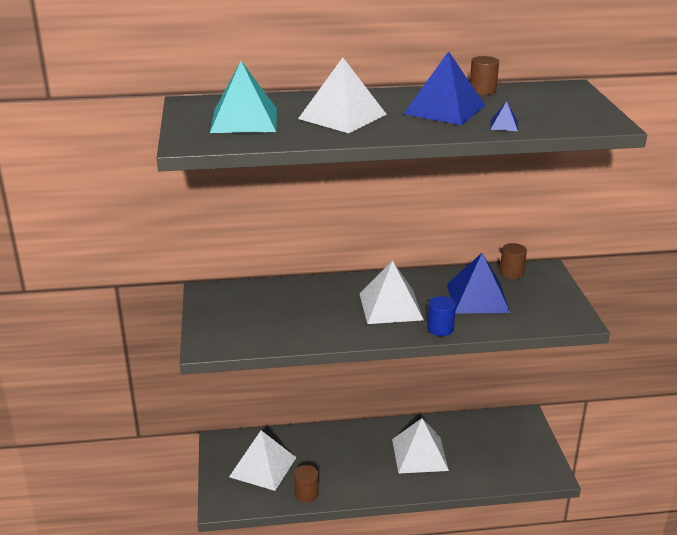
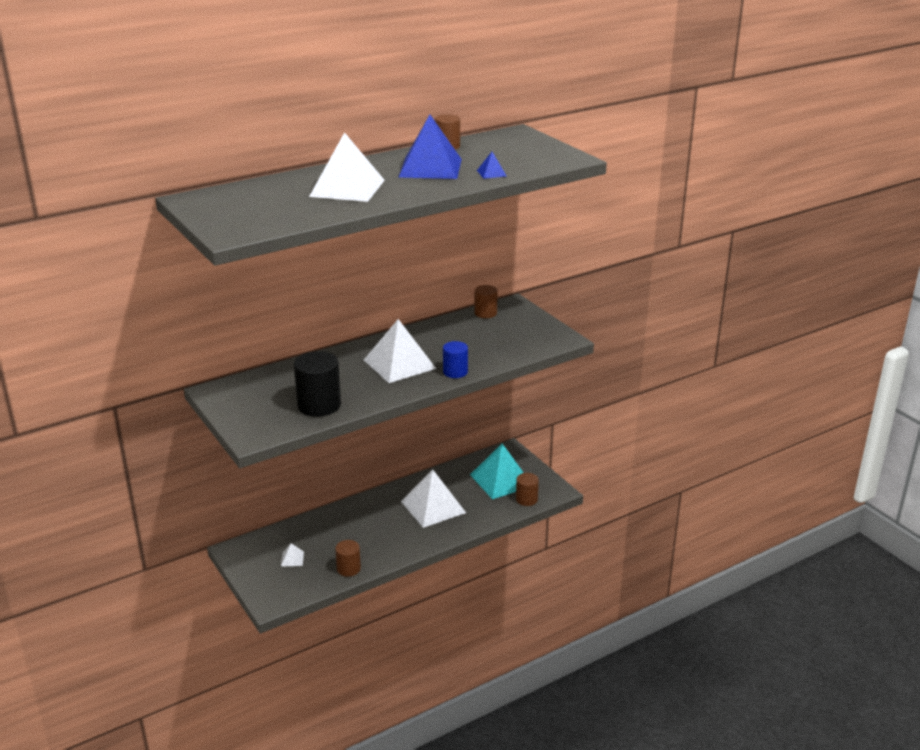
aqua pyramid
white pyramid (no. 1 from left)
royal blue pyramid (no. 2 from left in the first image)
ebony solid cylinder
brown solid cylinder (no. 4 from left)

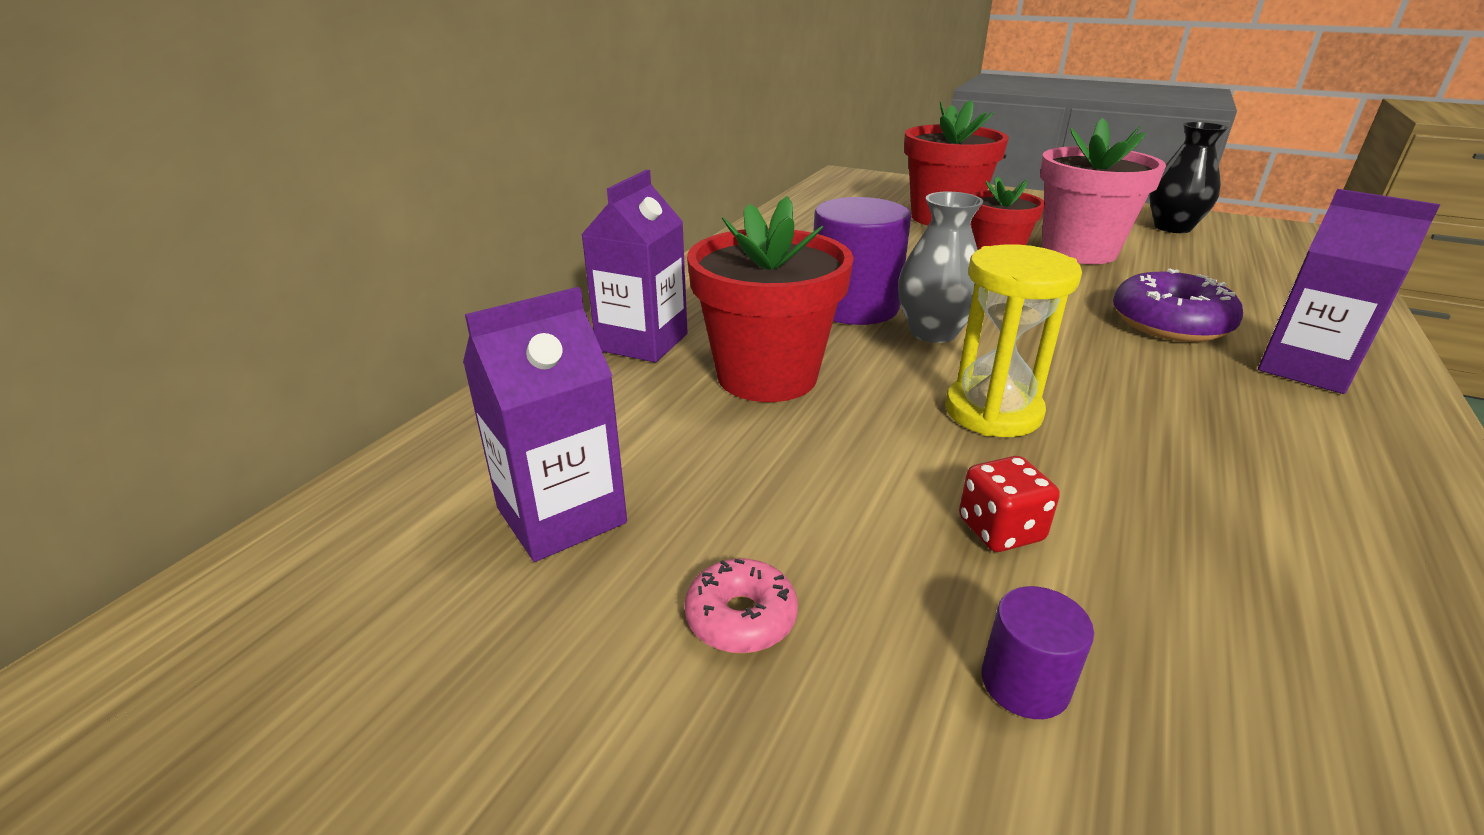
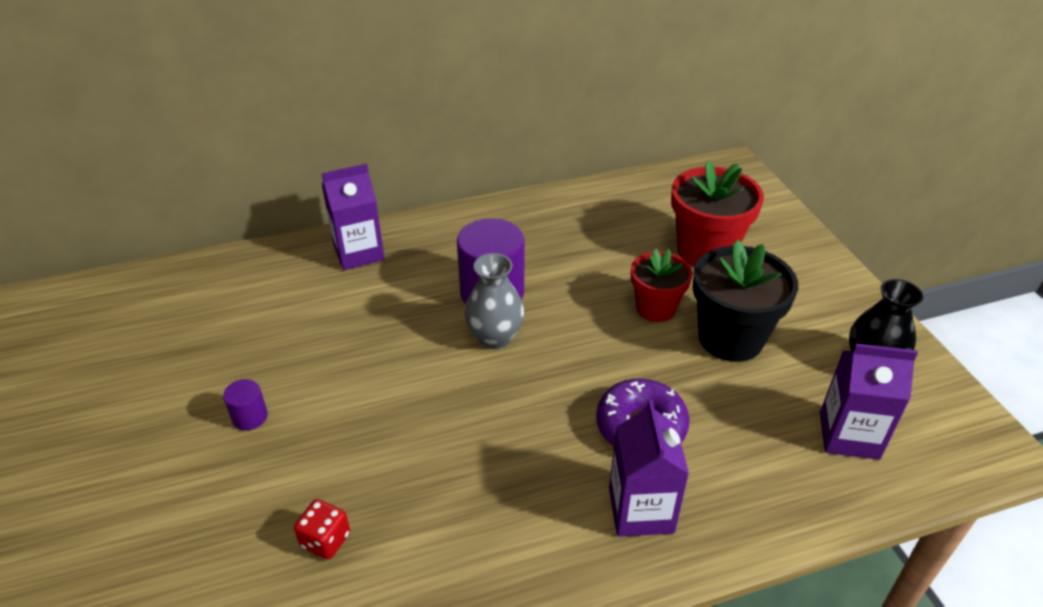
violet carton (no. 3 from left)
rosy glazed donut
crimson potted plant (no. 1 from left in the first image)
yellow sand timer
crimson dice
violet solid cylinder (no. 1 from left)
ebony potted plant

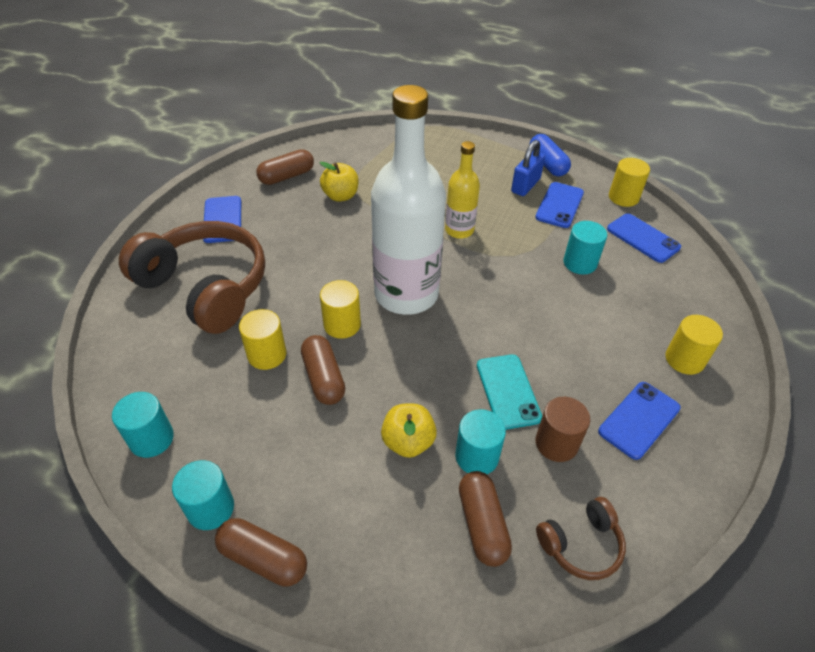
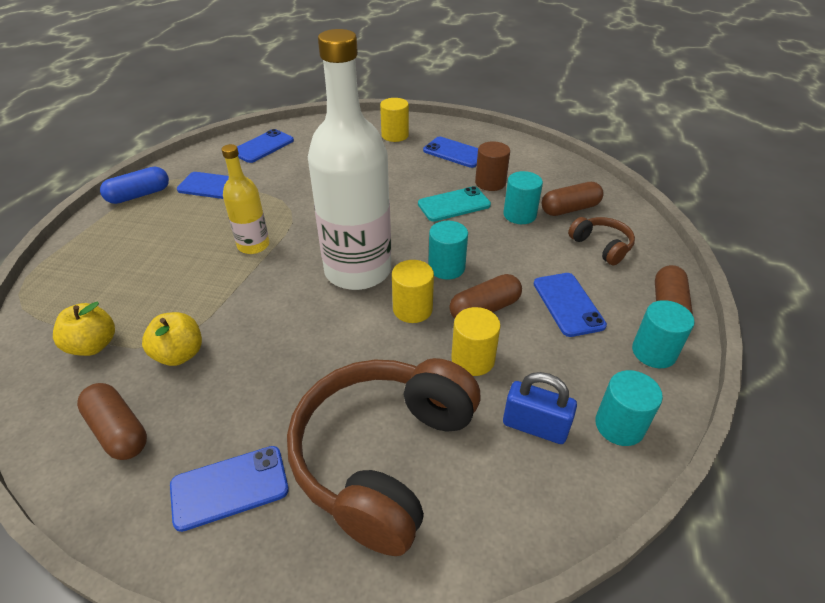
yellow apple (no. 1 from left)
royal blue padlock
brown headset (no. 2 from left)
aqua solid cylinder (no. 1 from left)
yellow solid cylinder (no. 3 from left in the first image)
royal blue mobile phone (no. 5 from left)

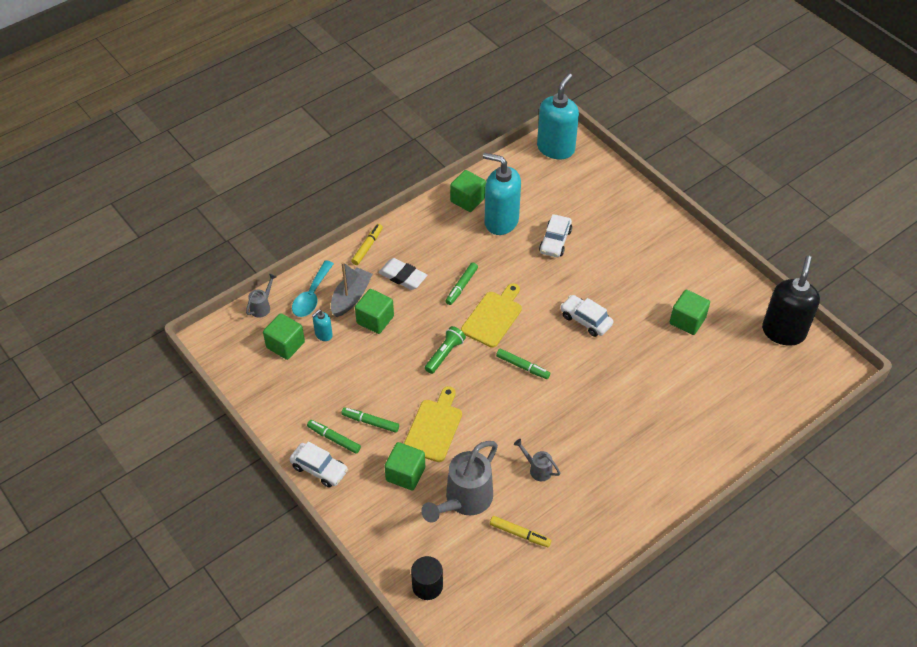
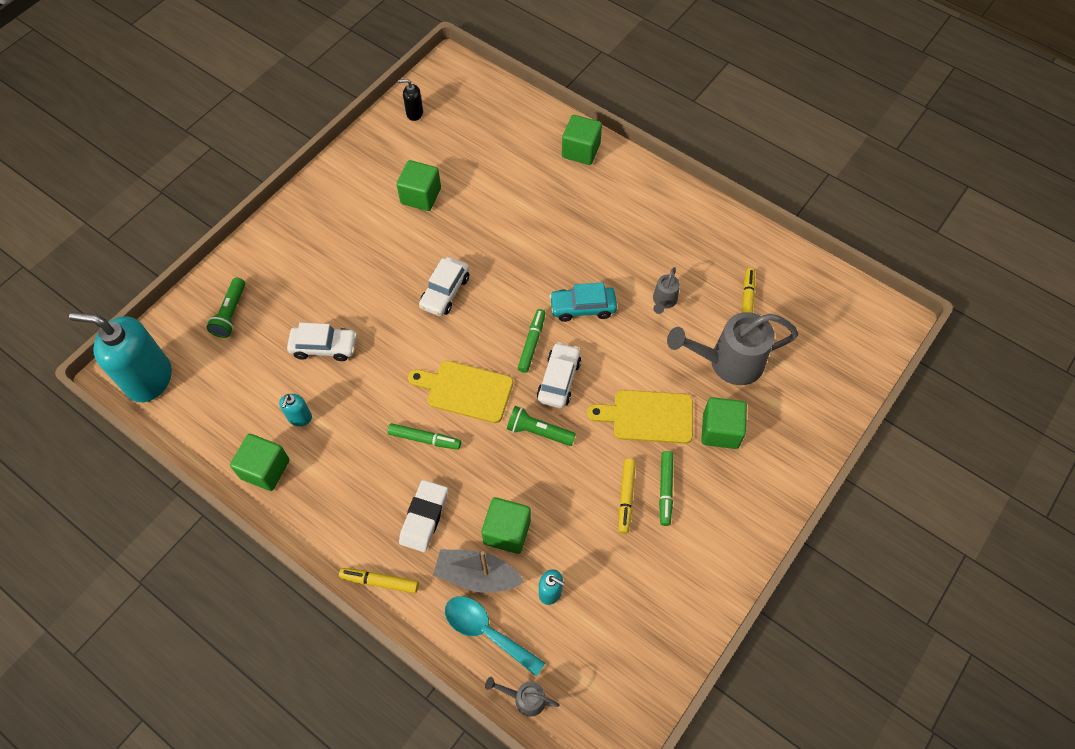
emerald solid cube (no. 4 from left)
white automobile (no. 3 from left)
aqua teaspoon
emerald marker (no. 1 from left in the first image)
ebony solid cylinder
grey watering can (no. 3 from left)
aqua soap pump (no. 2 from left)
ebony soap pump
emerald flashlight (no. 1 from left)
aqua automobile
yellow marker (no. 2 from left)

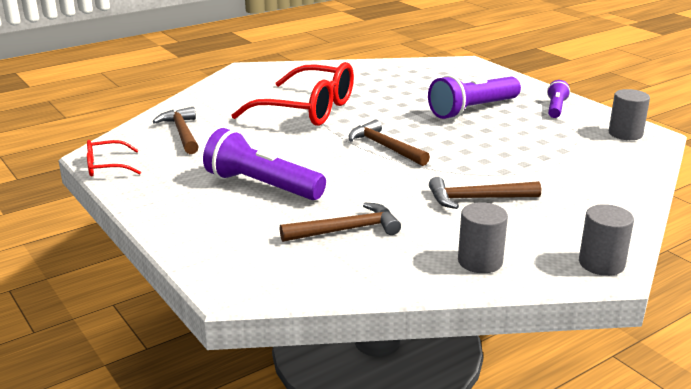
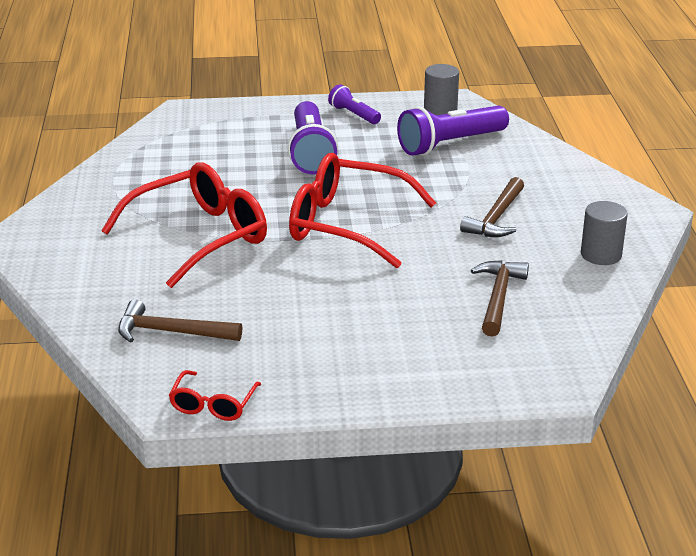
violet flashlight (no. 3 from left)
crimson spectacles (no. 3 from left)
grey solid cylinder (no. 2 from left in the first image)

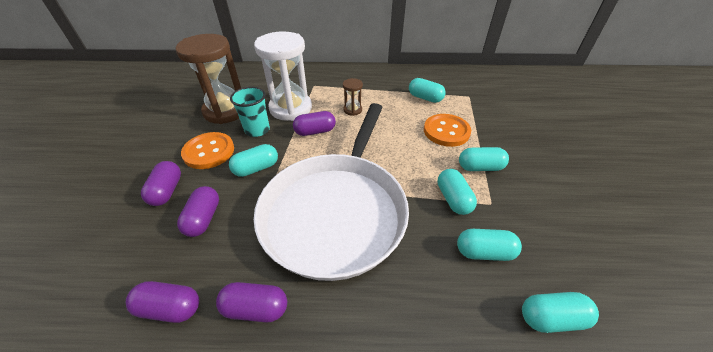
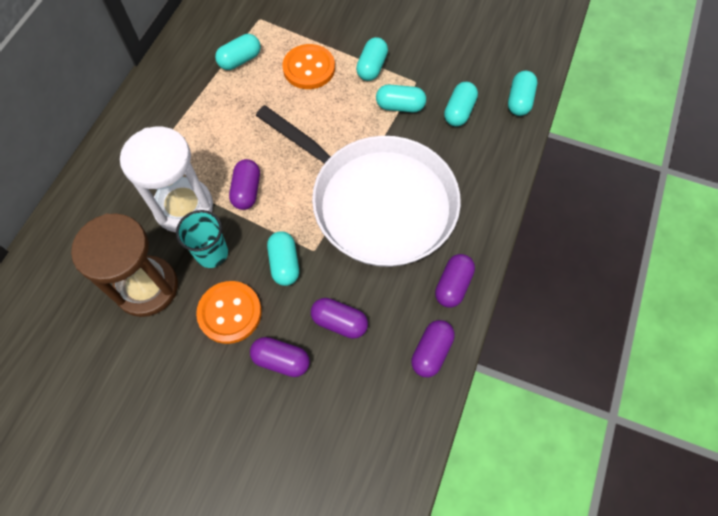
brown sand timer (no. 2 from left in the first image)

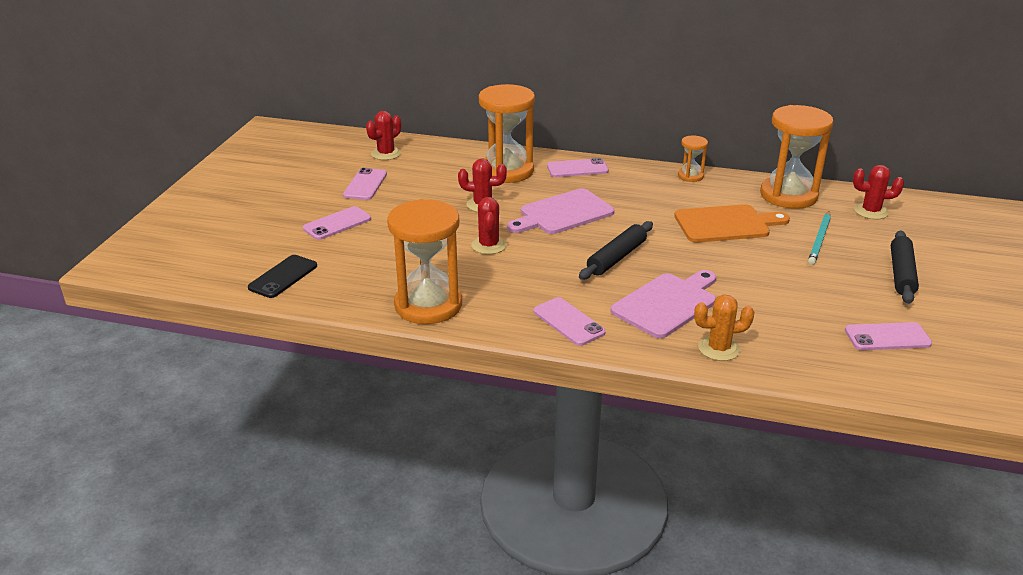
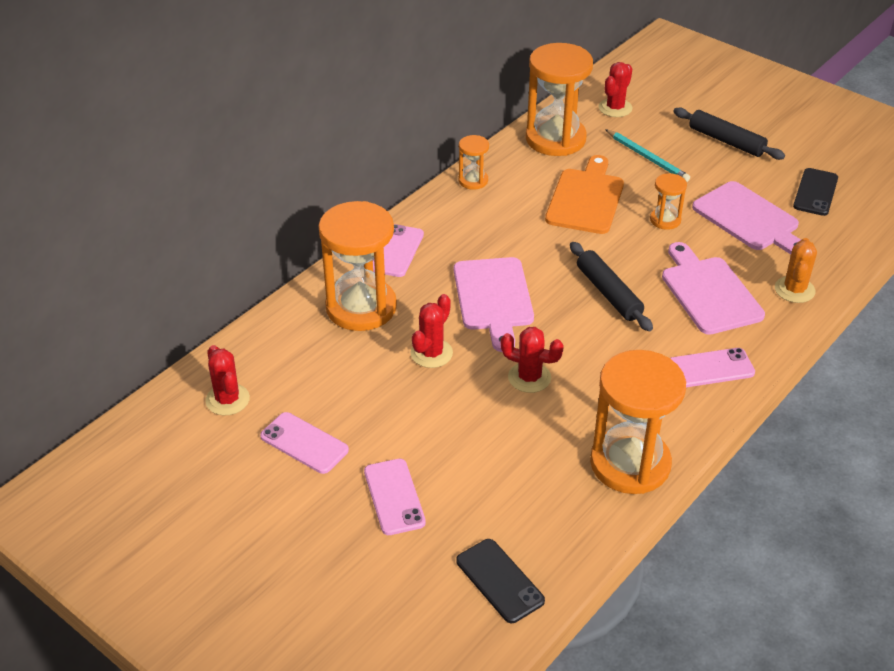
ebony mobile phone (no. 2 from left)
orange sand timer (no. 5 from left)
rosy bread board (no. 3 from left)

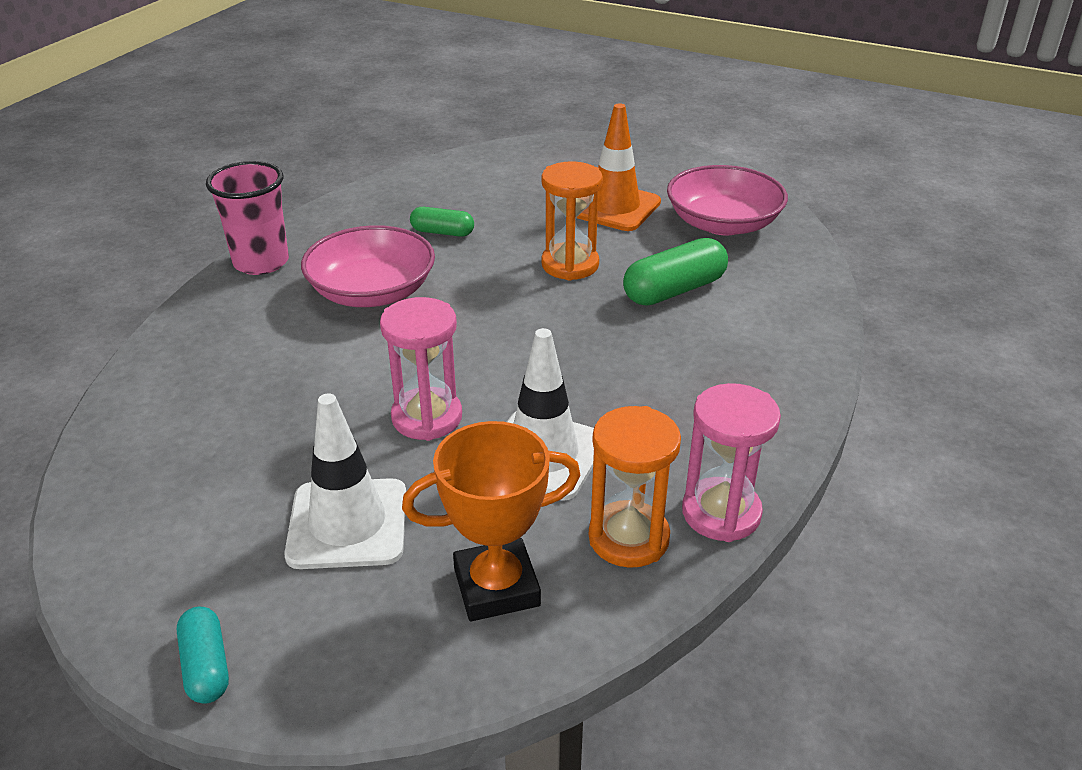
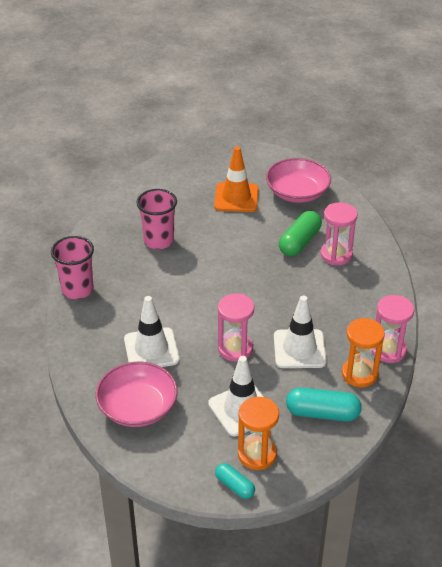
rosy deep dish (no. 1 from left)
aqua capsule (no. 2 from left)
rosy tumbler (no. 2 from left)
orange sand timer (no. 1 from left)
white road cone (no. 1 from left)
rosy sand timer (no. 2 from left)

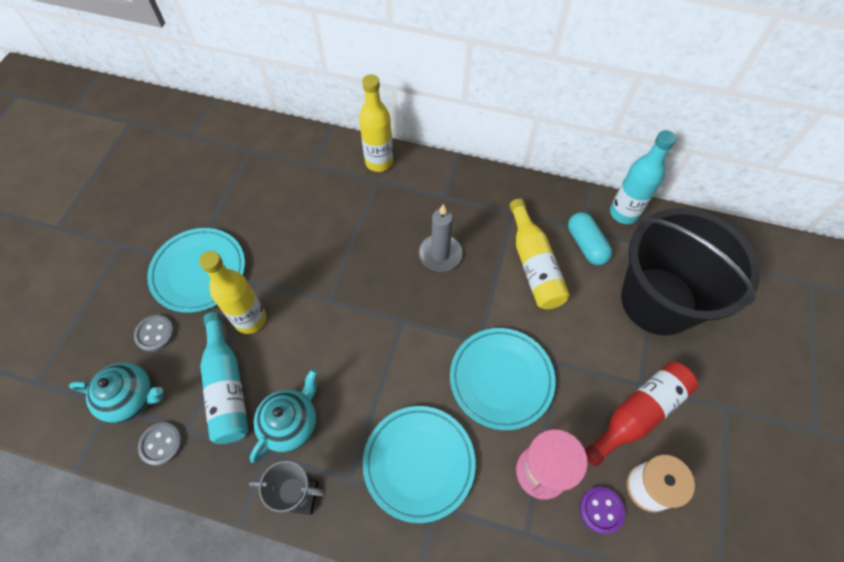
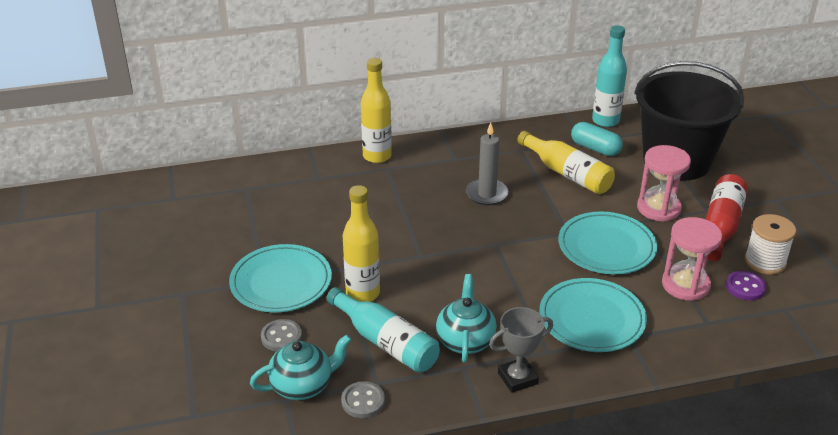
rosy sand timer (no. 1 from left)

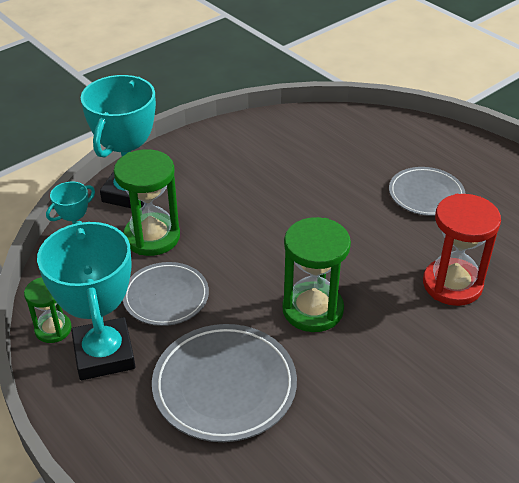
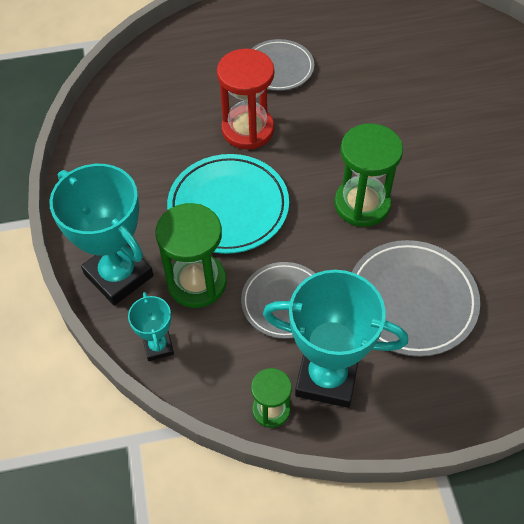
crimson sand timer
aqua flat dish

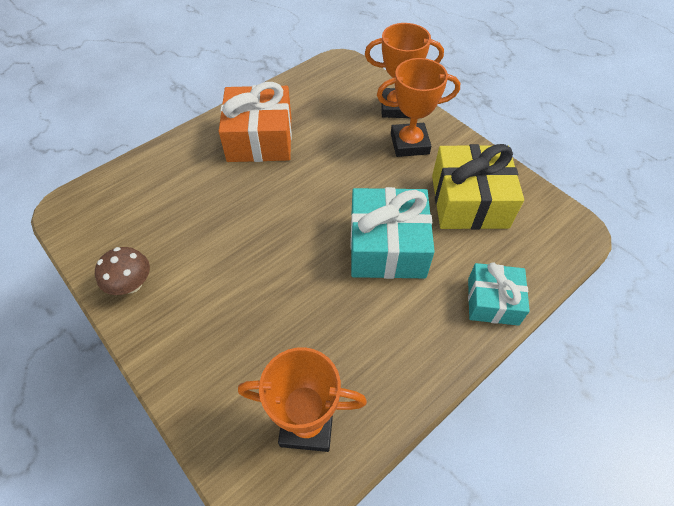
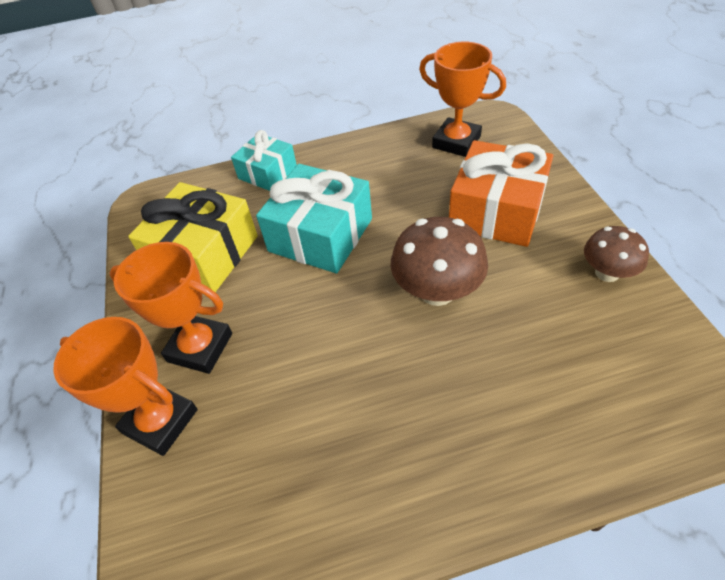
orange gift
brown mushroom (no. 1 from left)

